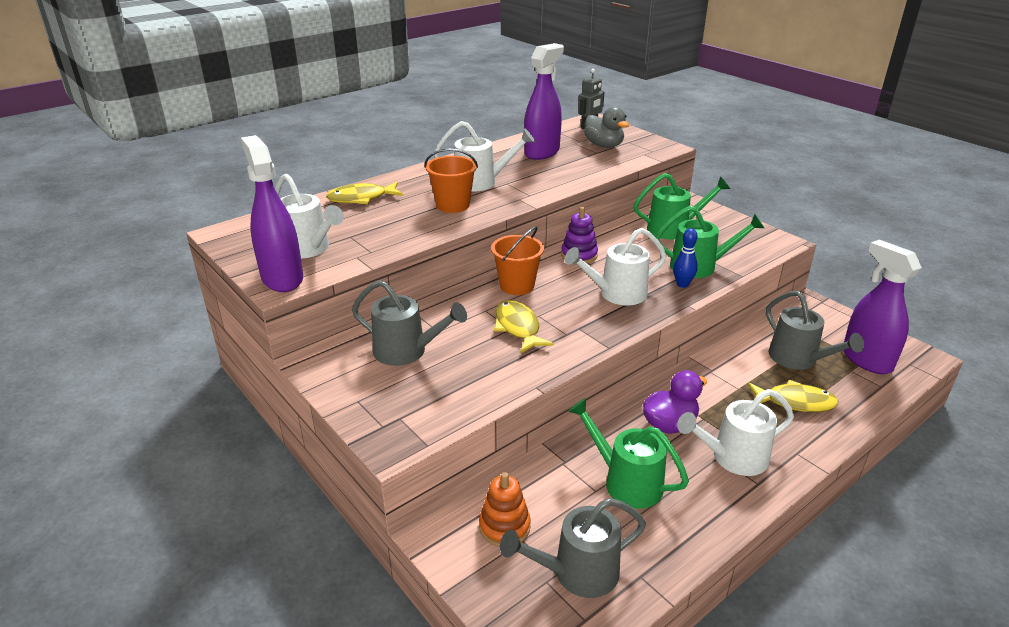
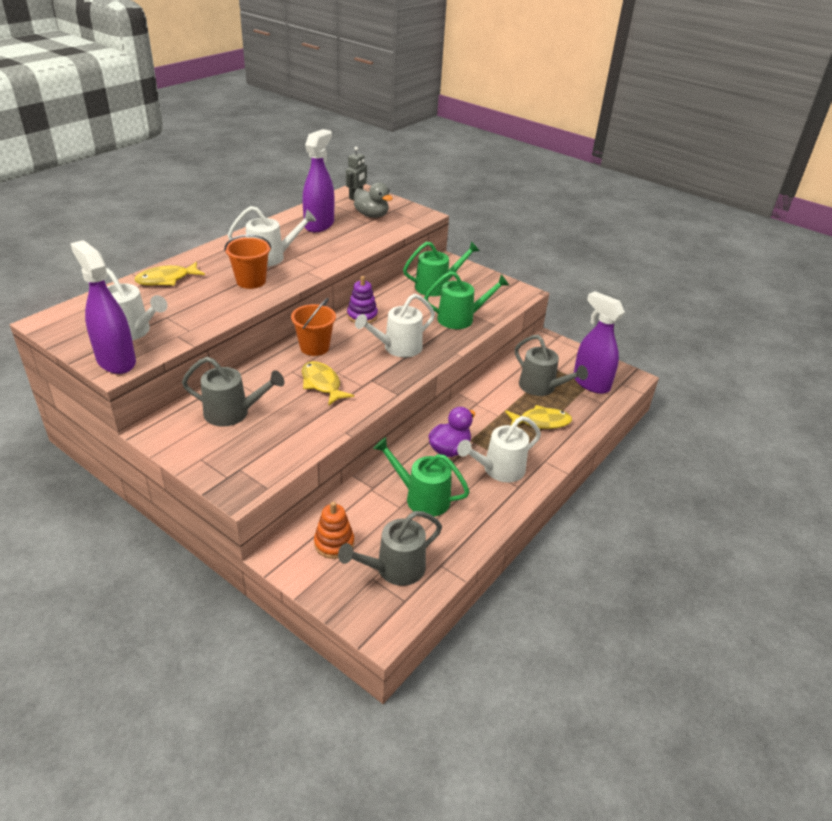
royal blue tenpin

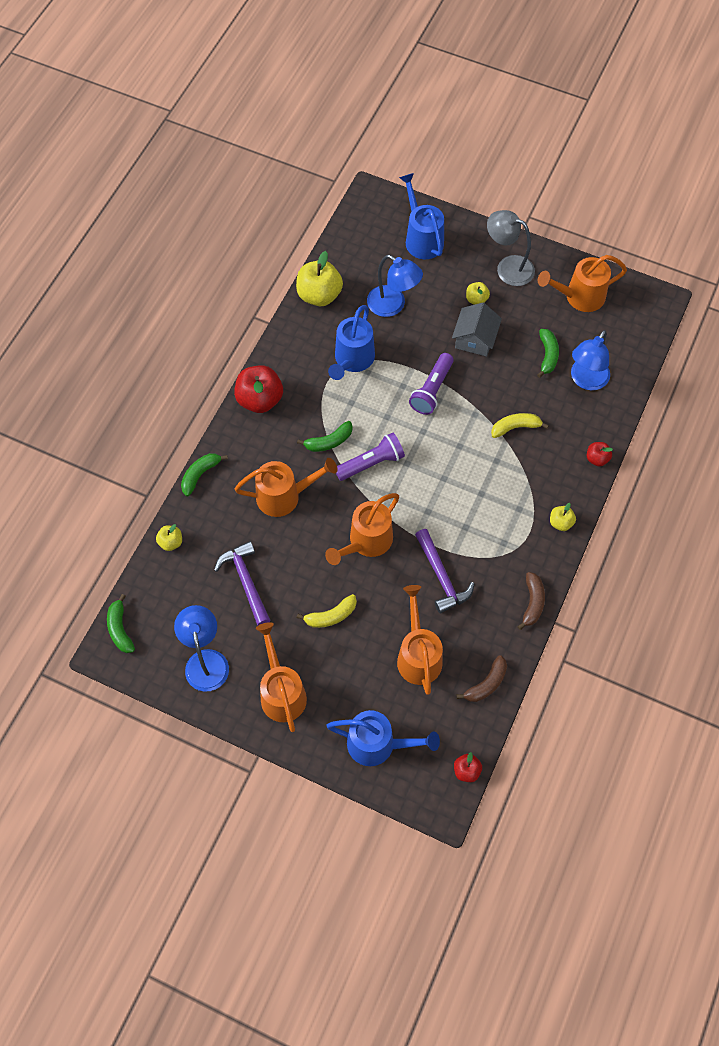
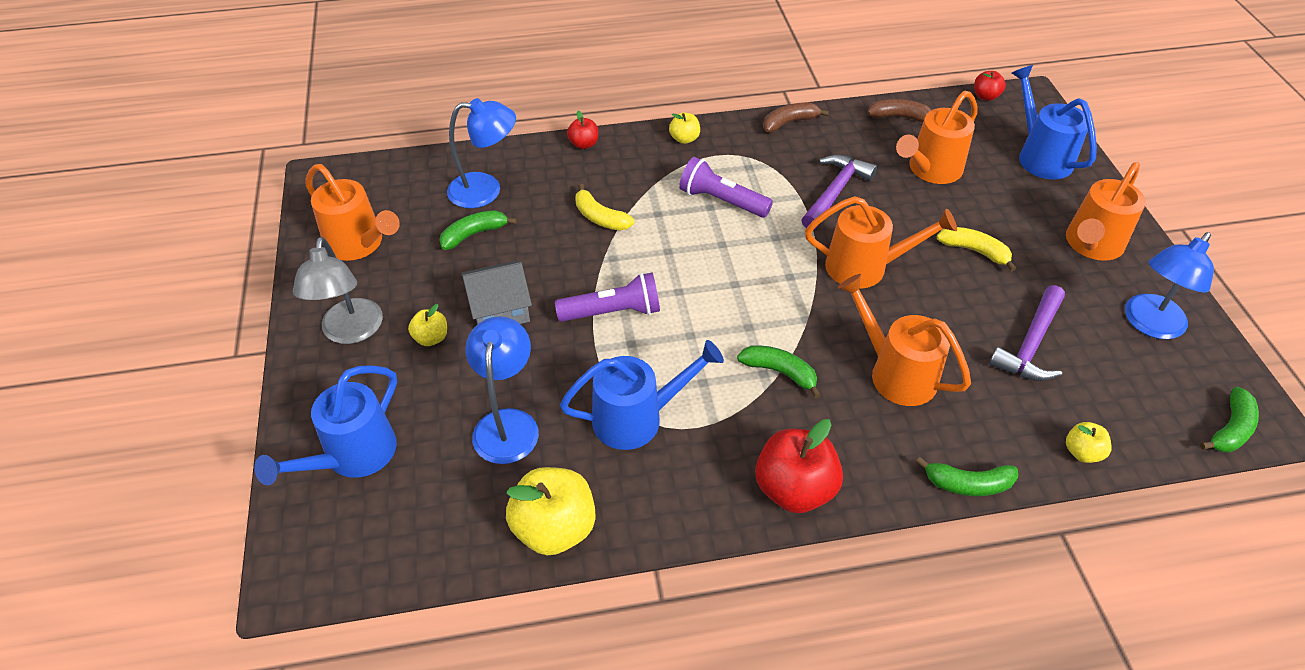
violet flashlight (no. 2 from left)

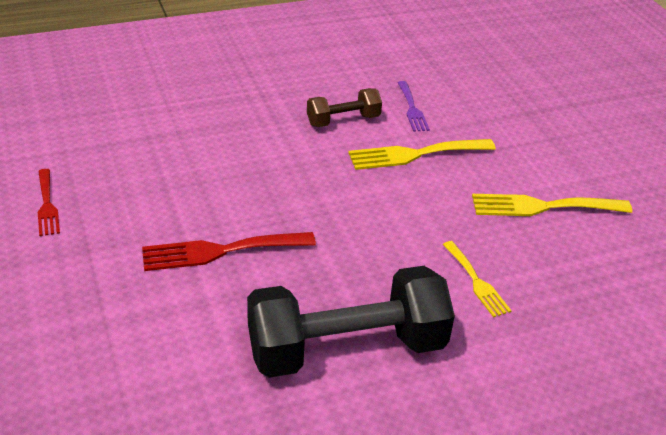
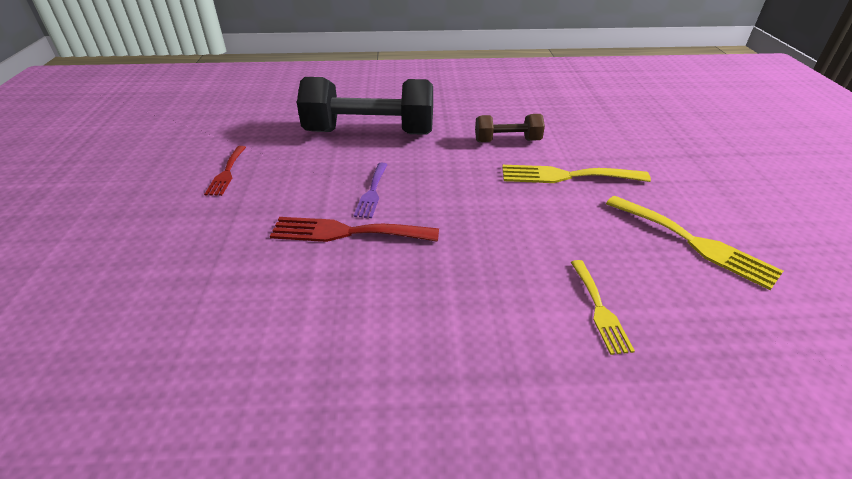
ebony free weight
violet table fork
yellow table fork (no. 3 from left)

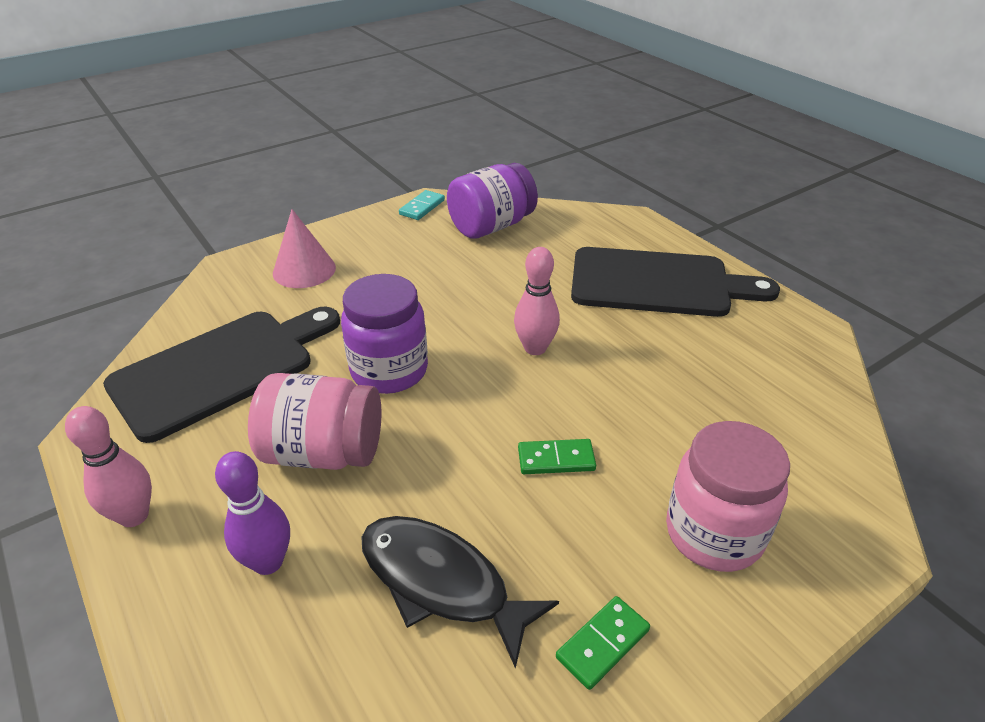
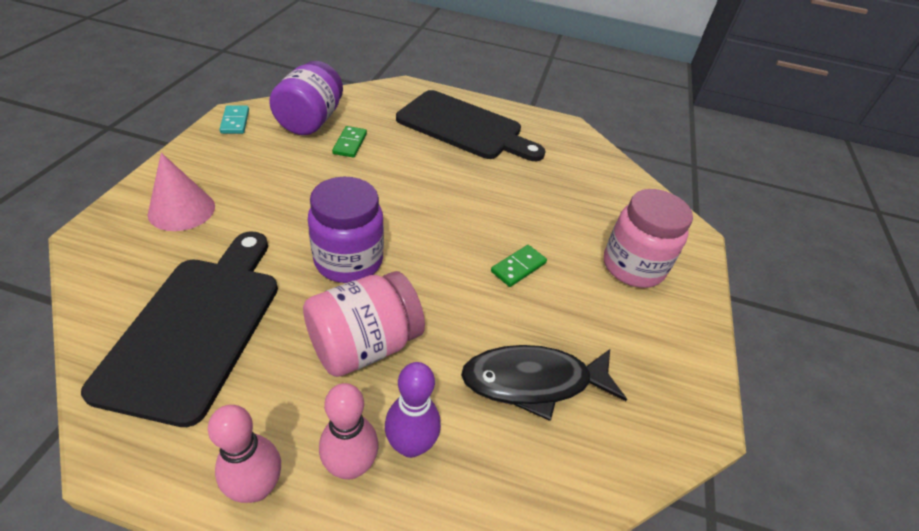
rosy tenpin (no. 2 from left)
emerald domino (no. 1 from left)
ebony bread board (no. 2 from left)

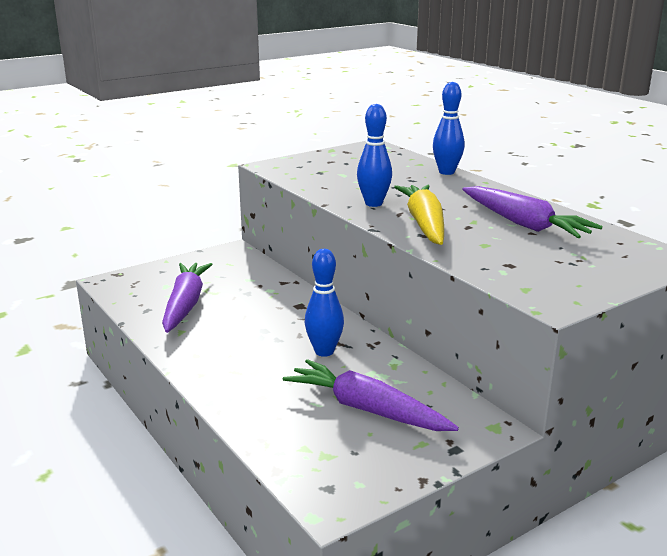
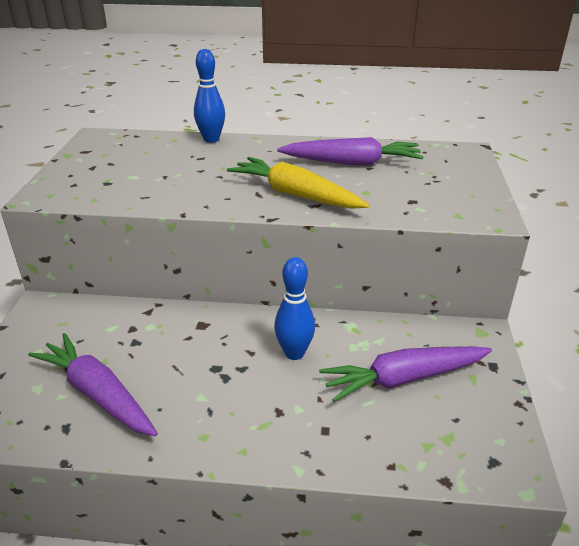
royal blue tenpin (no. 2 from left in the first image)

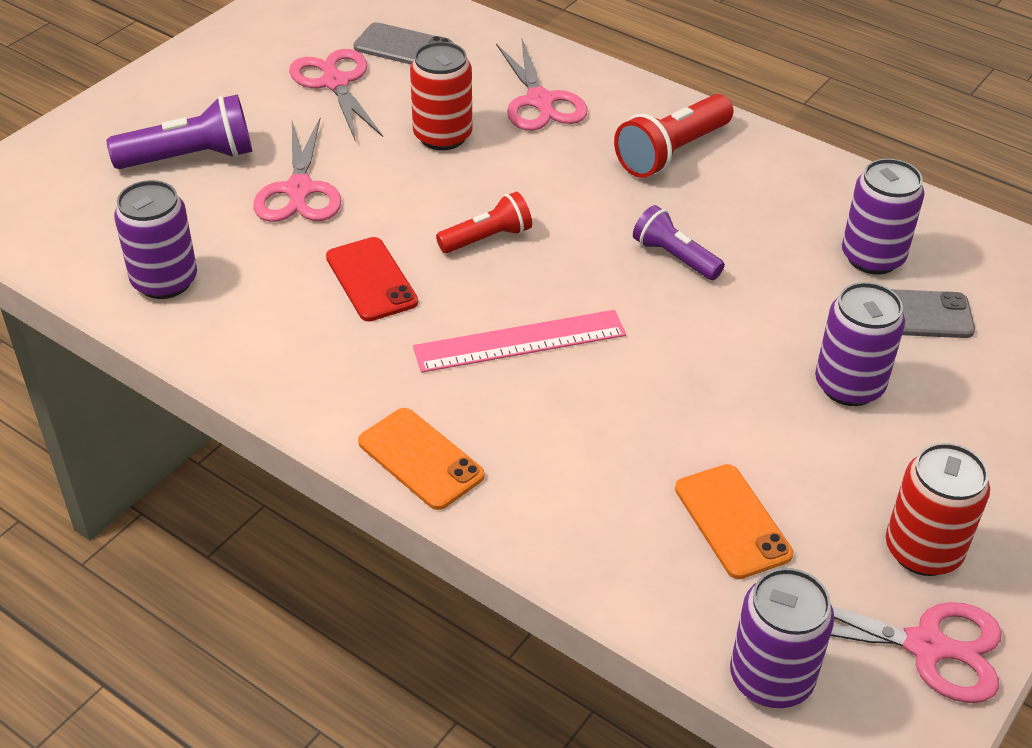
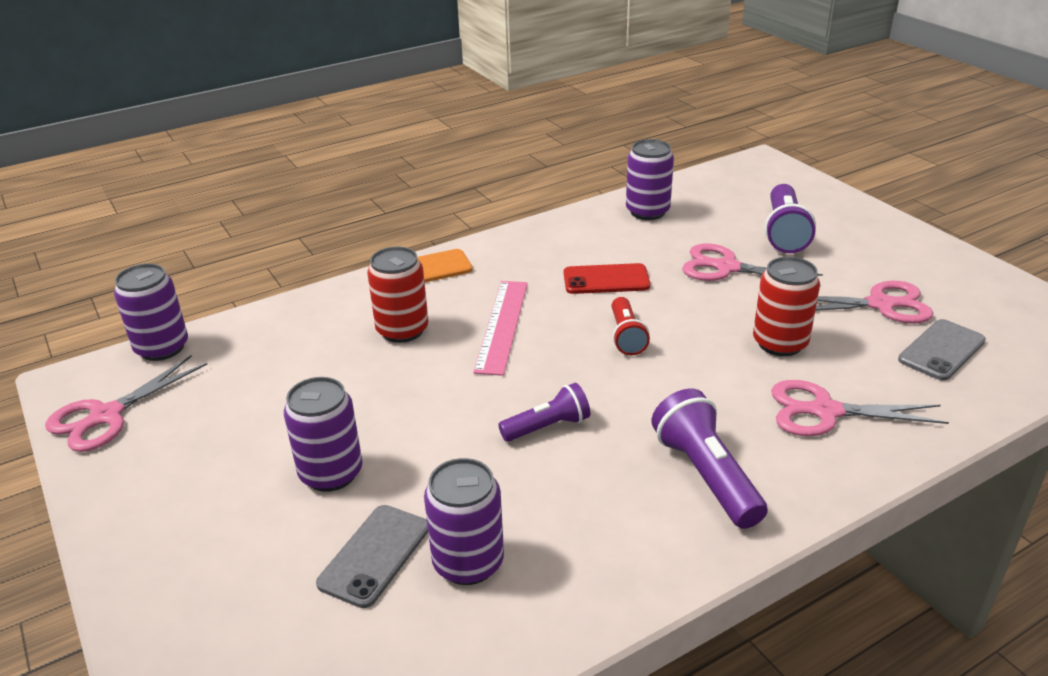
violet flashlight (no. 2 from left)
orange mobile phone (no. 2 from left in the first image)
crimson soda can (no. 1 from left)

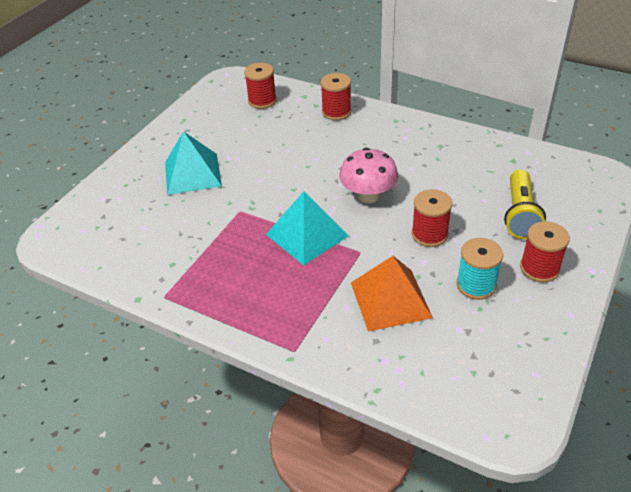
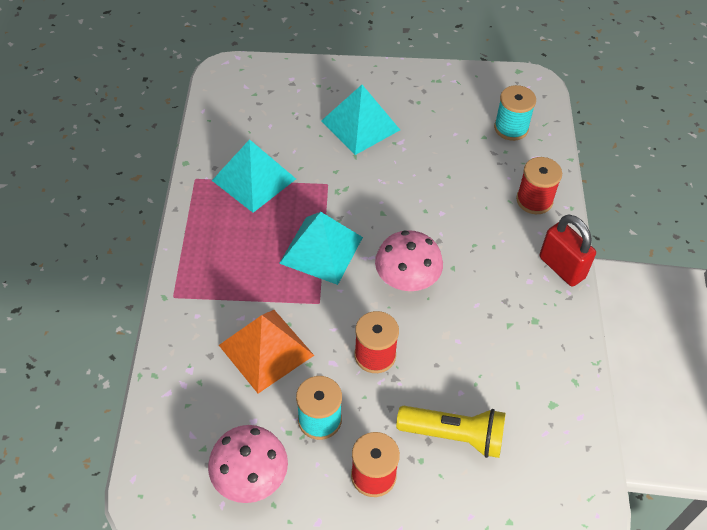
aqua reel of thread (no. 2 from left)
yellow flashlight
rosy mushroom (no. 1 from left)
aqua pyramid (no. 1 from left)
crimson padlock

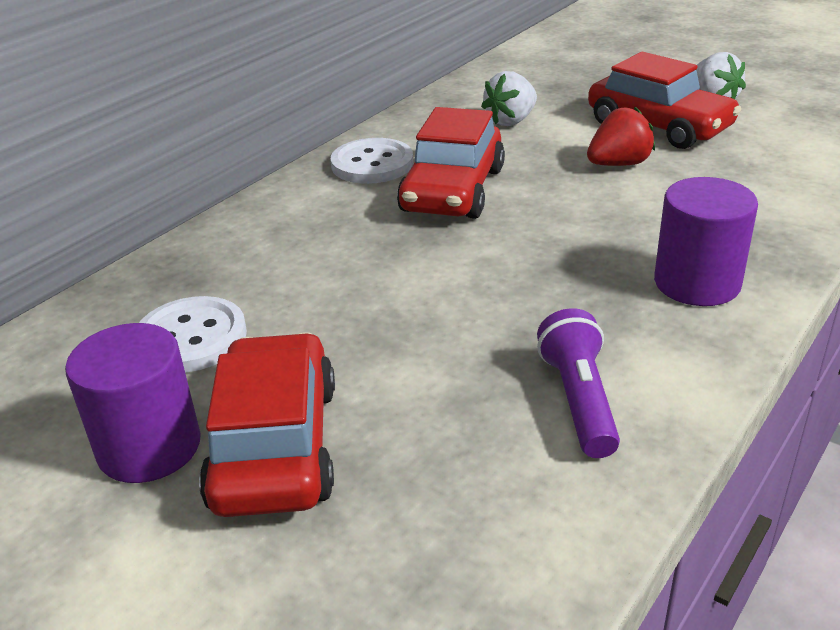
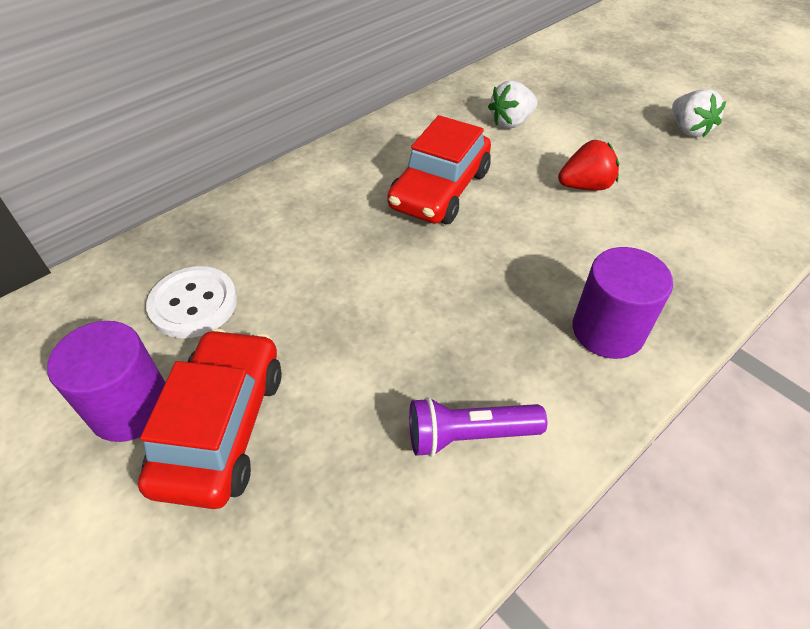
white shirt button (no. 2 from left in the first image)
violet flashlight
crimson automobile (no. 3 from left in the first image)

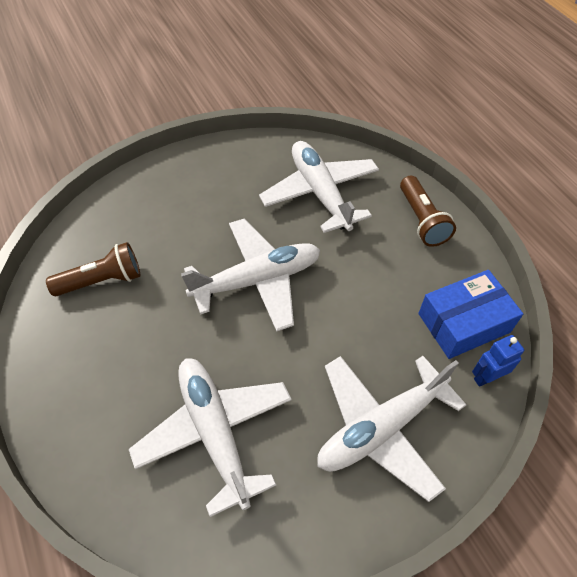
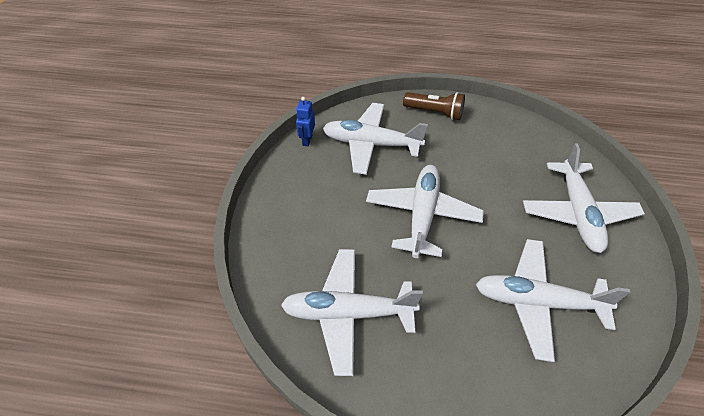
white aeroplane (no. 1 from left)
royal blue box
royal blue toy robot

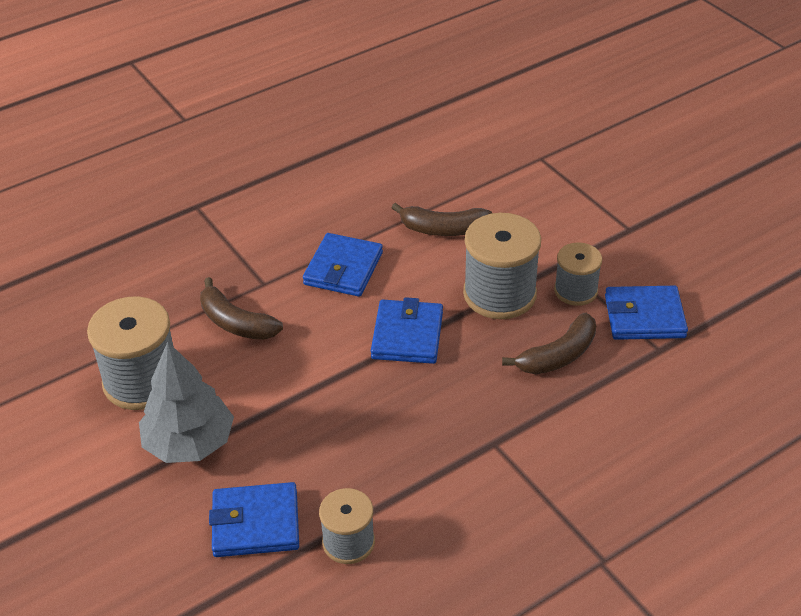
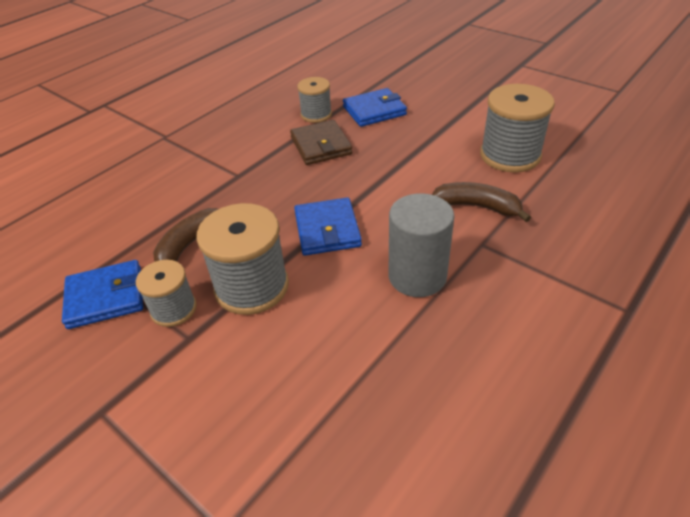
grey toy tree
grey solid cylinder
brown banana (no. 2 from left in the first image)
brown wallet

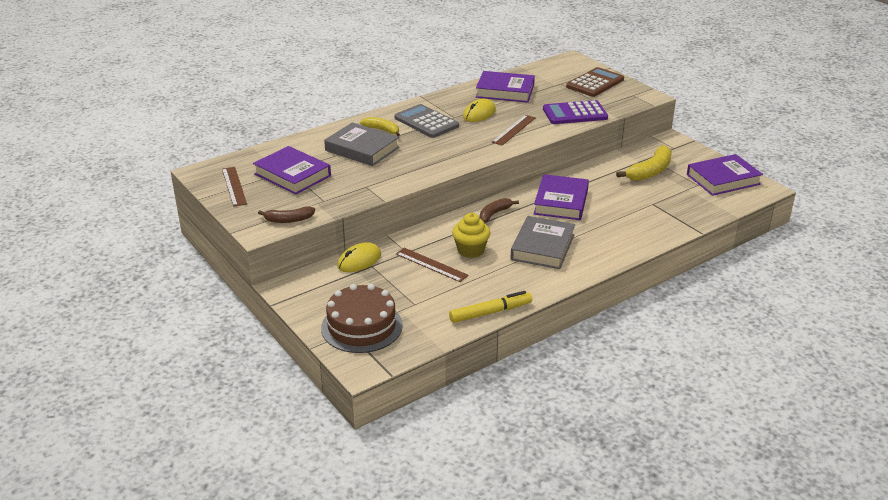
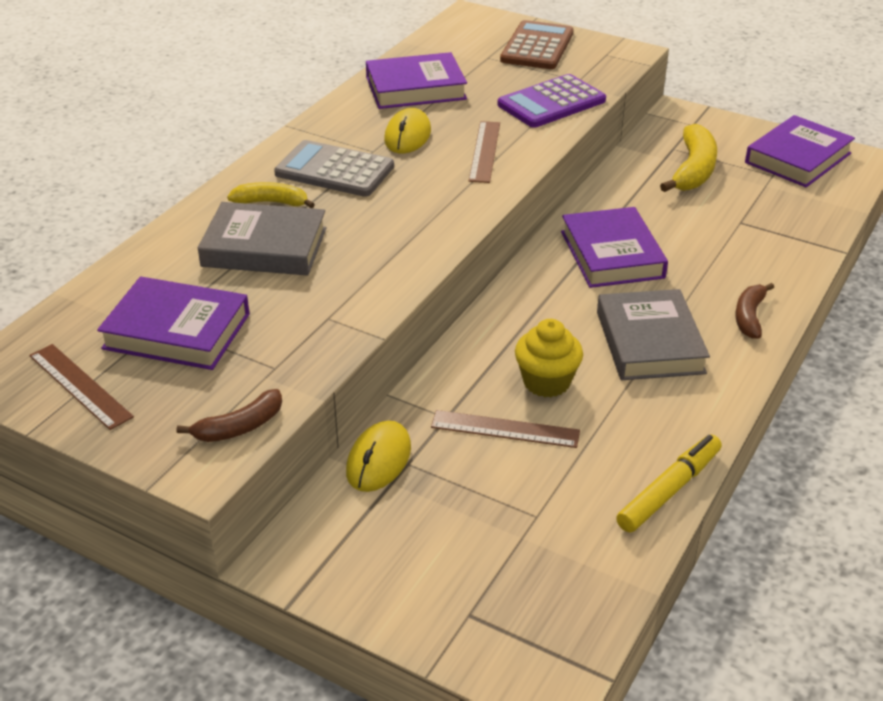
brown cake
brown banana (no. 2 from left)

